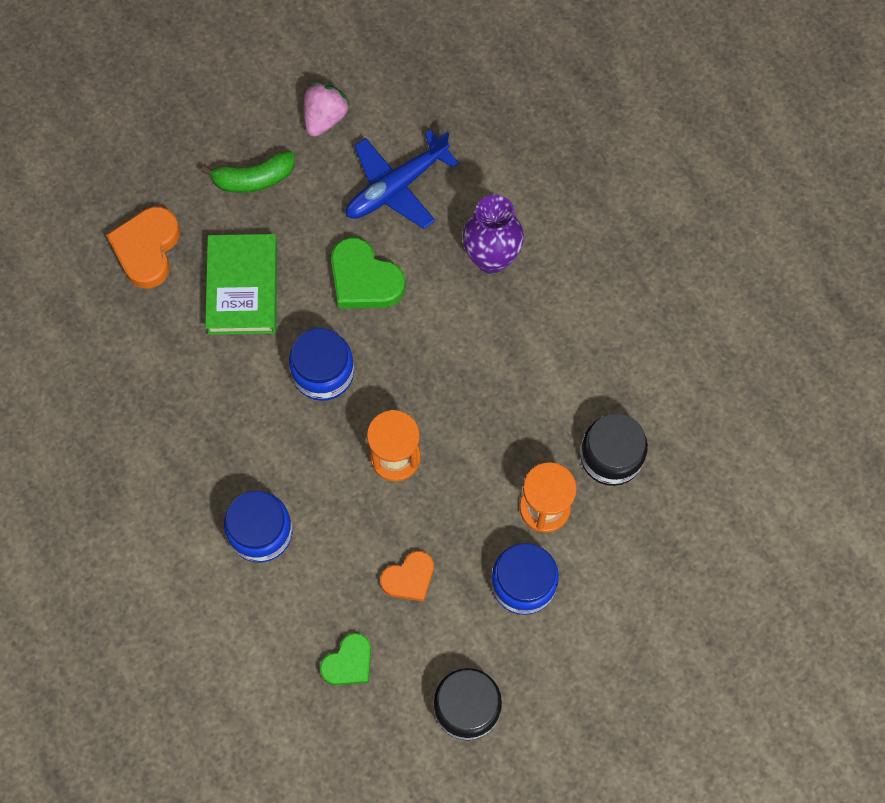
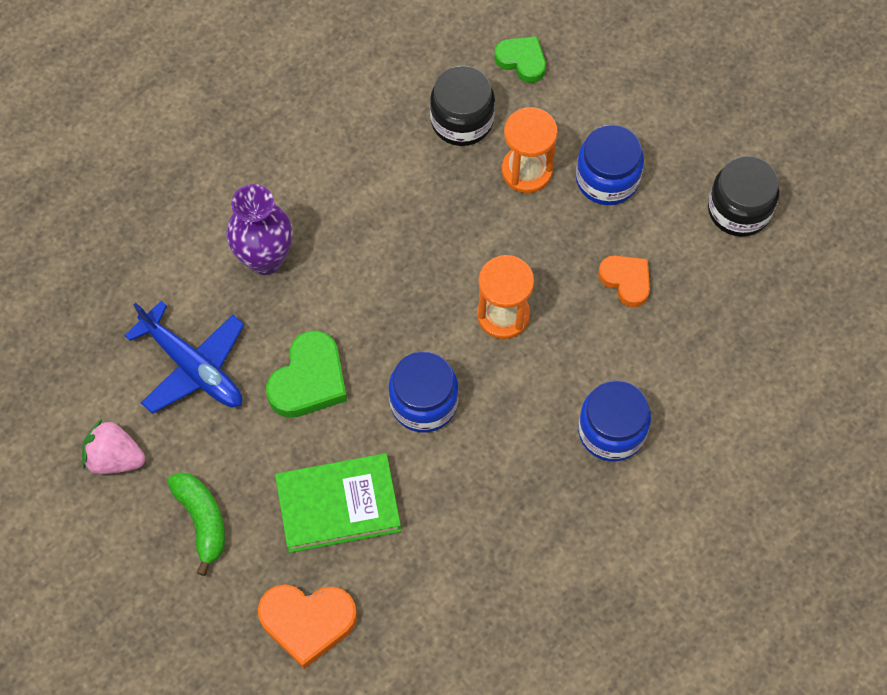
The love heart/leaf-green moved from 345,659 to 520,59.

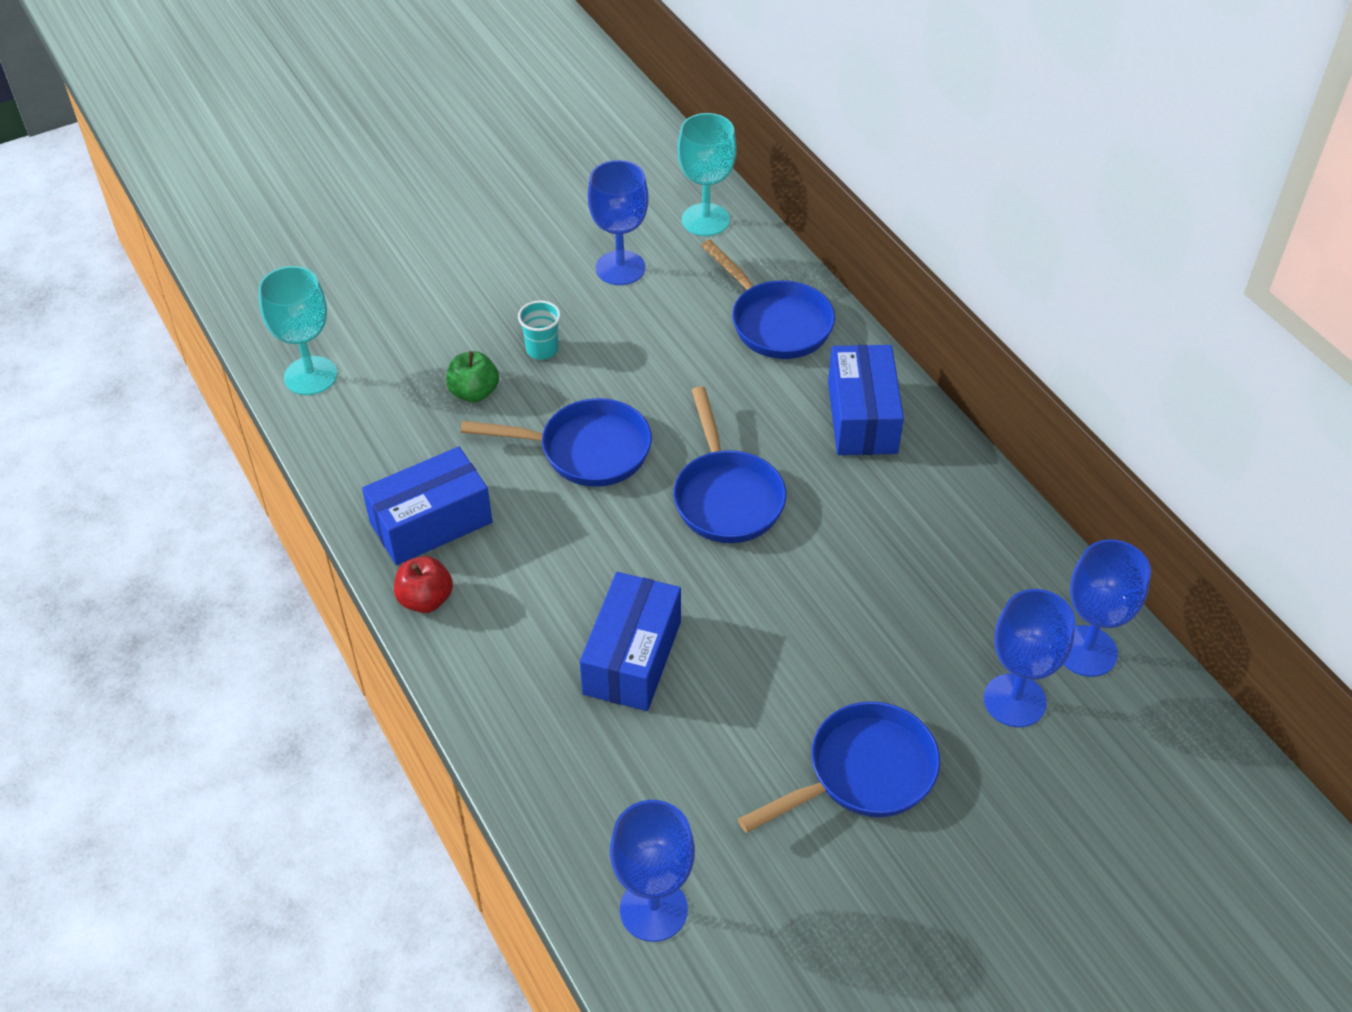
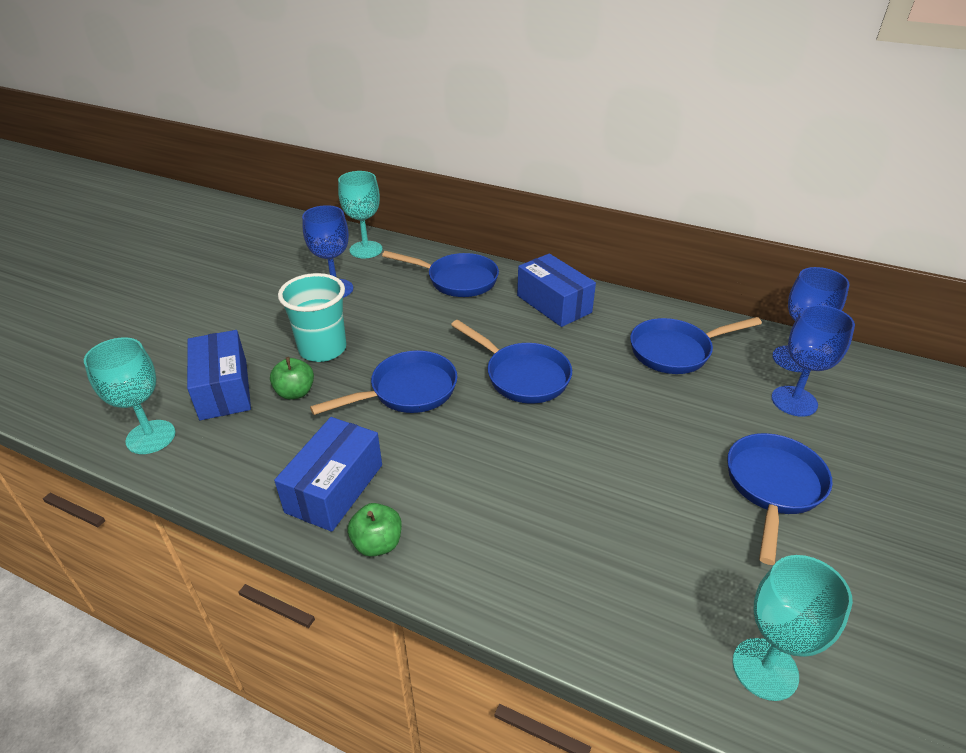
The frying pan/royal blue at 696,345 appeared. The parcel/royal blue moved from 630,641 to 219,375. The apple/crimson at 423,584 became the apple/leaf-green at 375,530. The wine glass/royal blue at 652,871 became the wine glass/turquoise at 792,628. The cup/turquoise at 539,330 changed to 1.91 times the size.

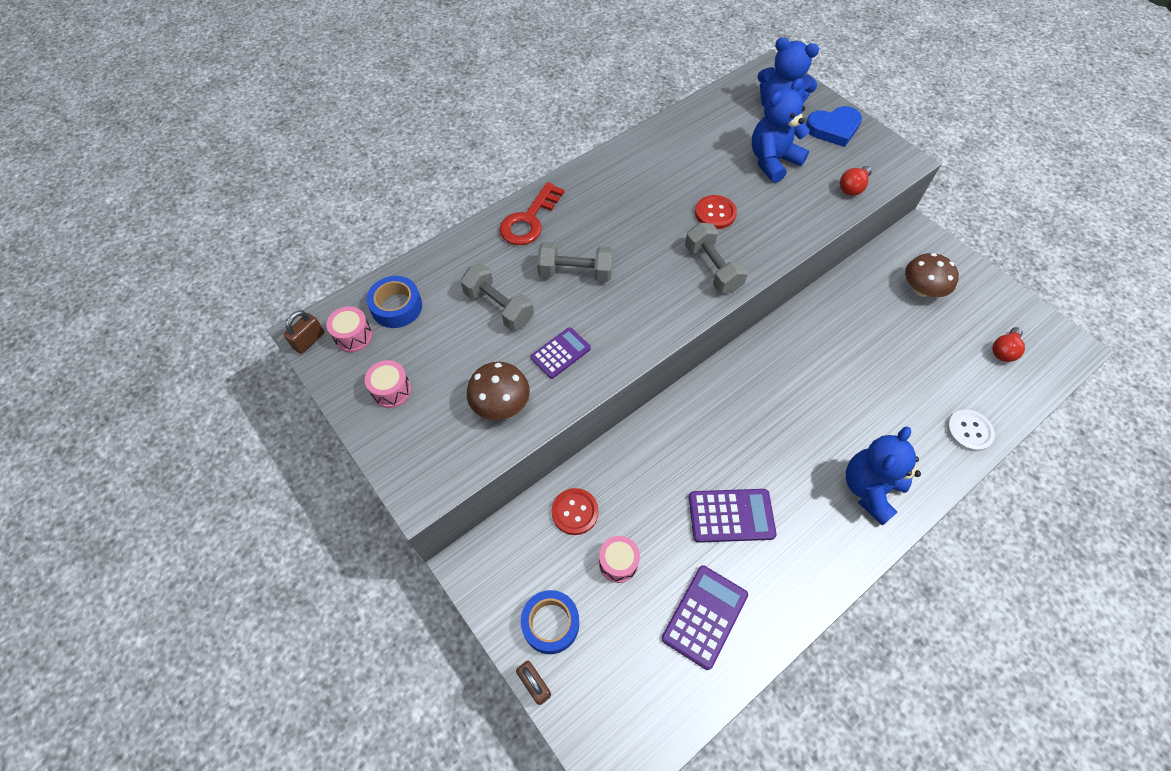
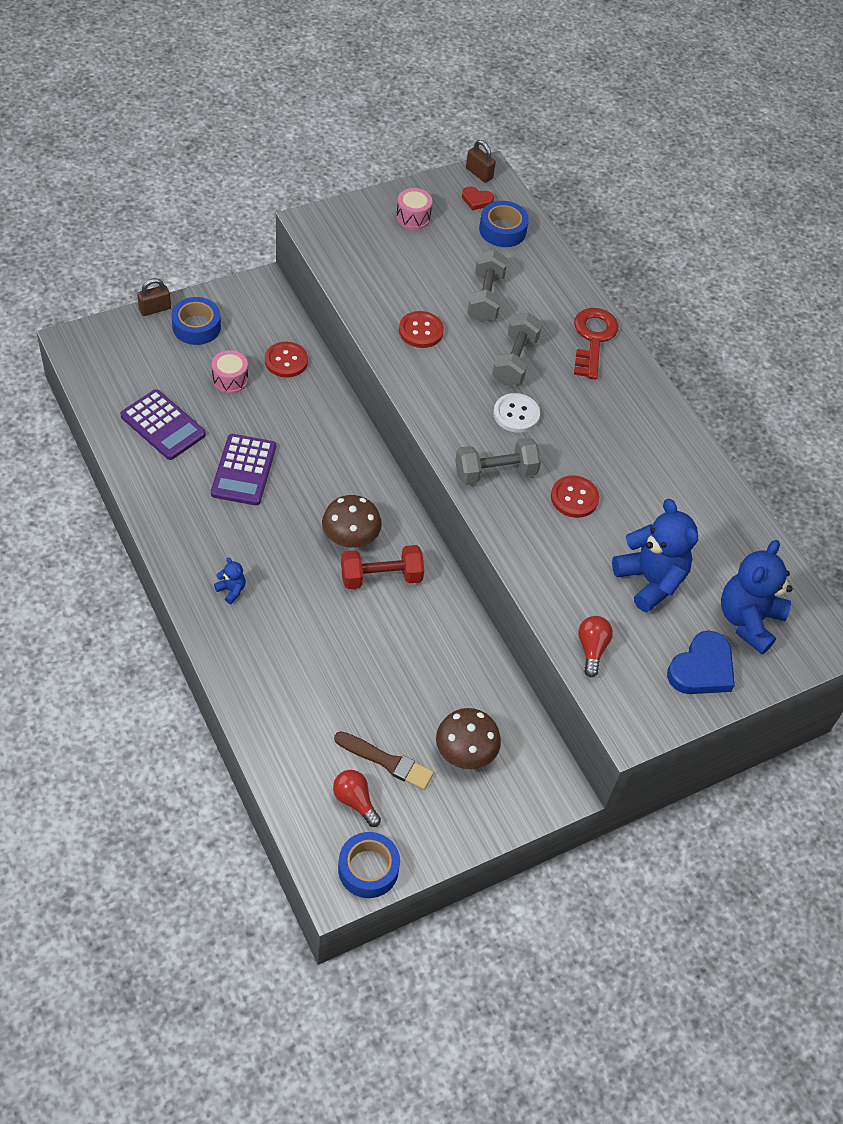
The brush/russet at 384,760 appeared. The tape/royal blue at 369,865 appeared. The free weight/crimson at 382,567 appeared. The toadstool/russet moved from 498,391 to 352,521. The shirt button/snow-white moved from 970,431 to 516,413. The snare drum/rosy at 349,329 was replaced by the love heart/crimson at 478,198. The pocket calculator/violet at 561,353 was replaced by the shirt button/crimson at 421,329. The free weight/grey at 497,297 turned 45 degrees counterclockwise. The key/crimson at 532,213 turned 60 degrees clockwise. The love heart/royal blue at 834,126 turned 135 degrees counterclockwise. The lightbulb/crimson at 856,181 turned 45 degrees clockwise. The stuffed bear/royal blue at 883,476 changed to 0.43 times the size.

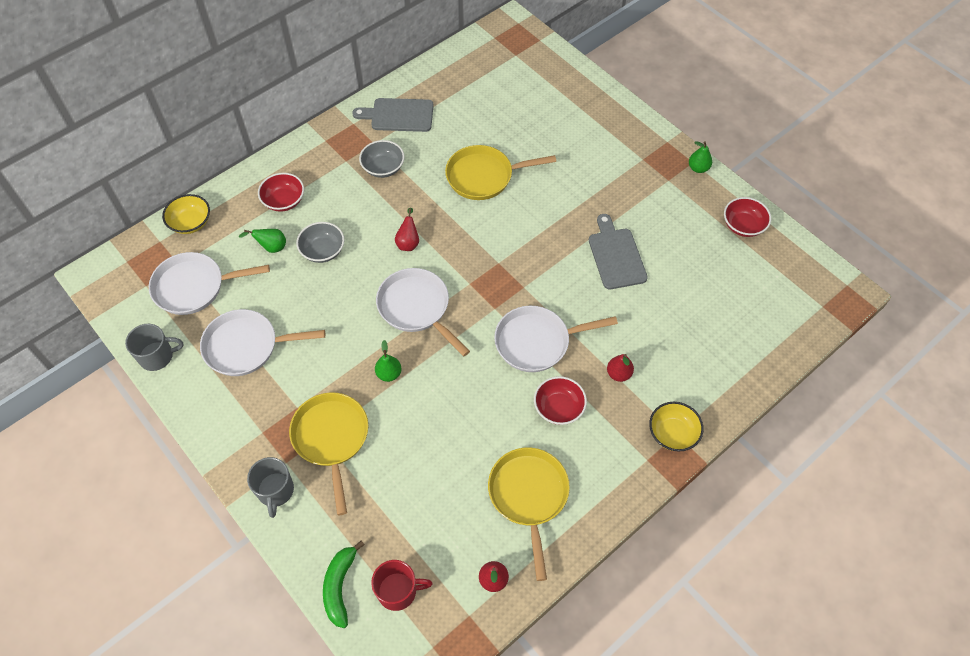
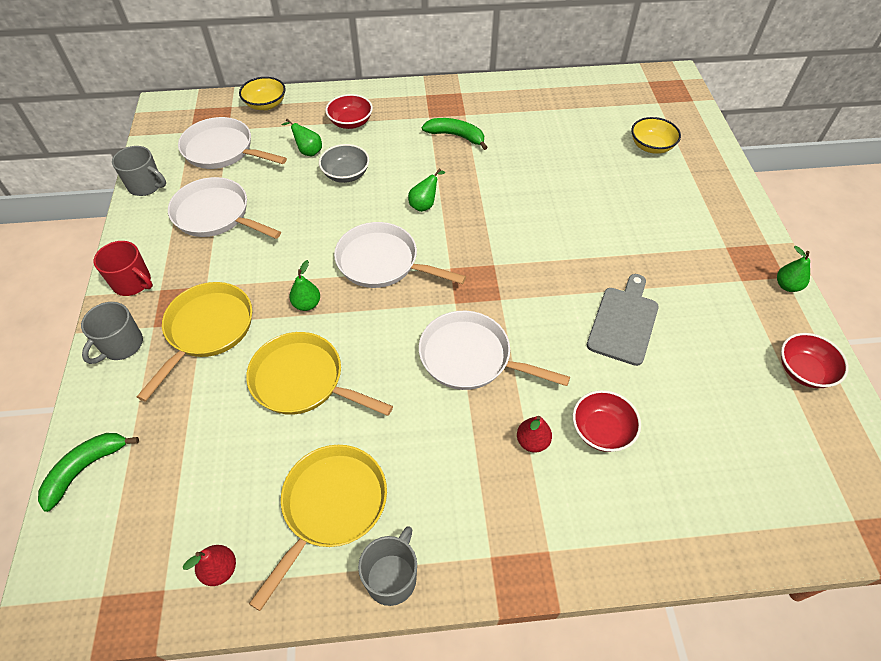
The bread board/grey at 392,115 disappeared. The coffee mug/grey at 387,566 appeared. The coffee mug/crimson moved from 401,585 to 123,268. The frying pan/bright yellow moved from 500,172 to 319,374. The deep dish/crimson moved from 560,400 to 607,421. The deep dish/bright yellow moved from 676,426 to 656,135. The deep dish/grey at 381,159 was replaced by the banana/leaf-green at 455,134. The pear/crimson at 407,229 became the pear/leaf-green at 426,190. The frying pan/snow-white at 423,312 turned 60 degrees counterclockwise.

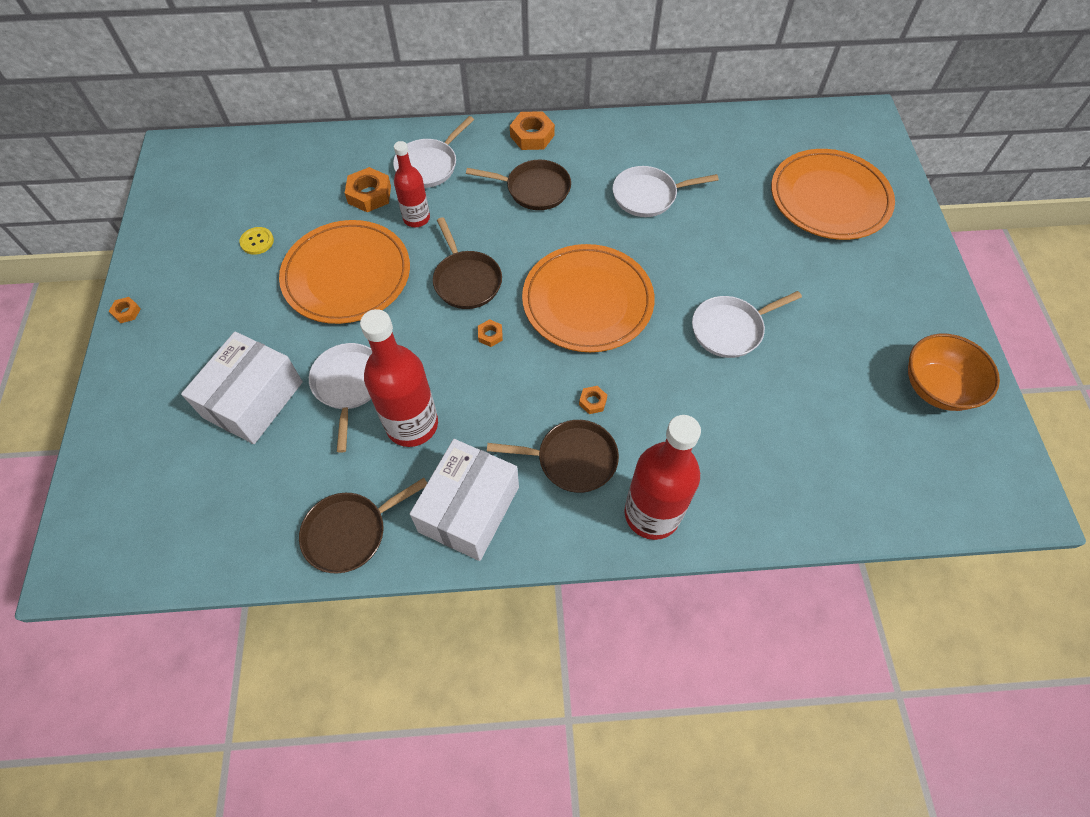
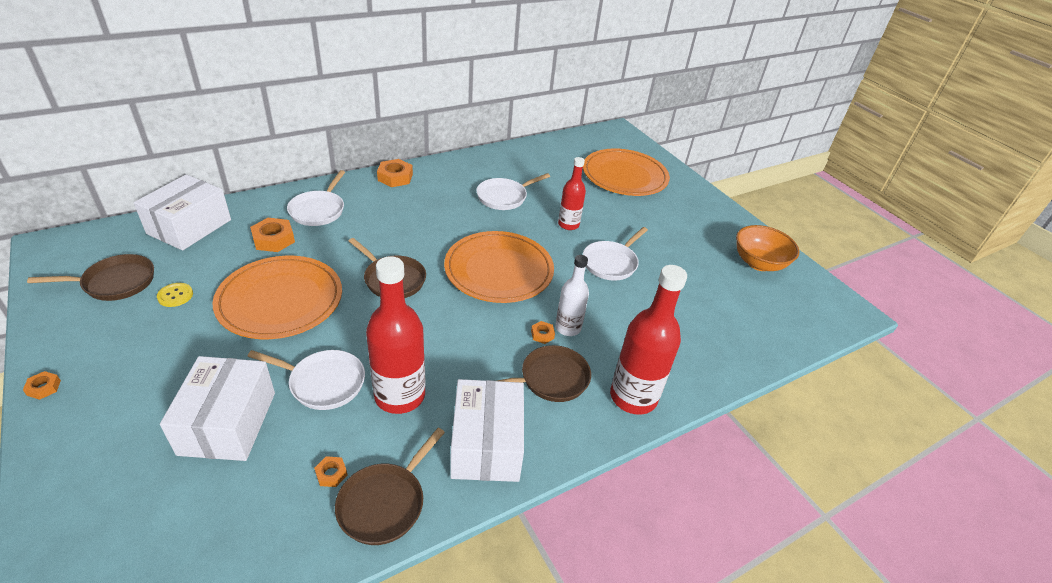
The parcel/snow-white at 182,212 appeared. The bottle/snow-white at 572,295 appeared. The bottle/crimson moved from 412,184 to 572,193. The frying pan/russet moved from 518,185 to 90,277. The hex nut/orange moved from 490,333 to 330,471. The frying pan/snow-white at 340,398 turned 135 degrees clockwise.

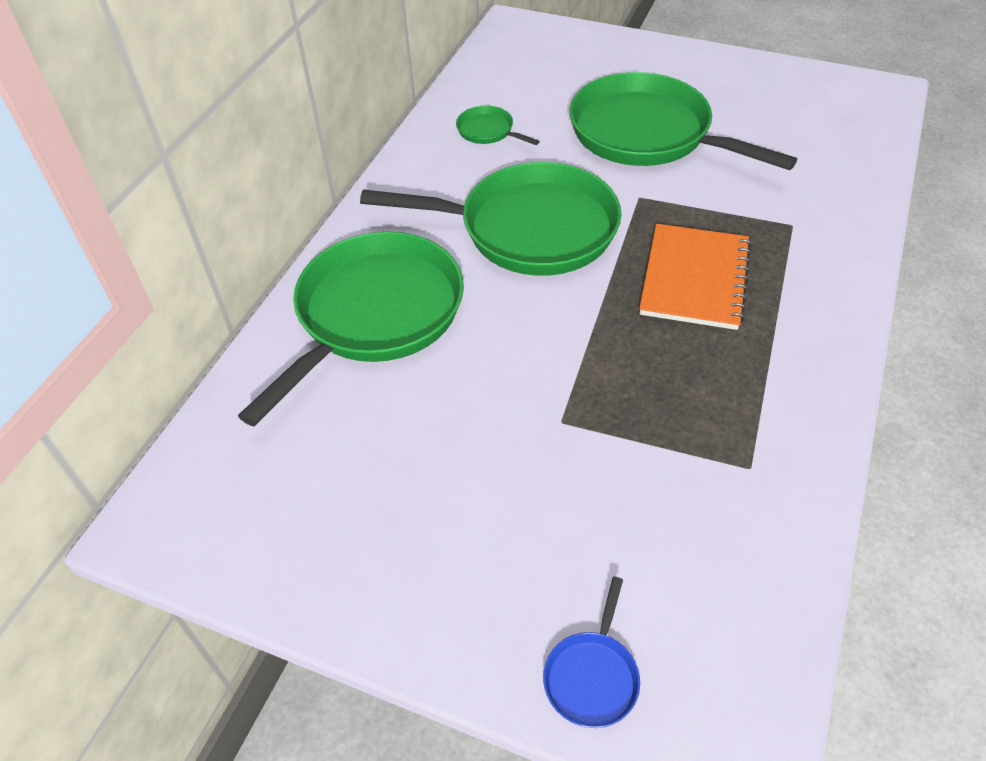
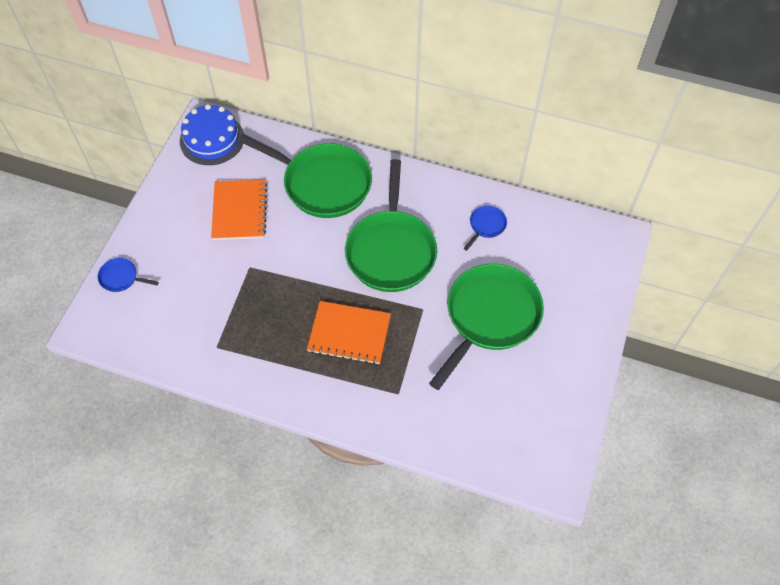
The gateau/royal blue at 212,134 appeared. The notebook/orange at 239,209 appeared. The frying pan/leaf-green at 498,125 became the frying pan/royal blue at 485,228.

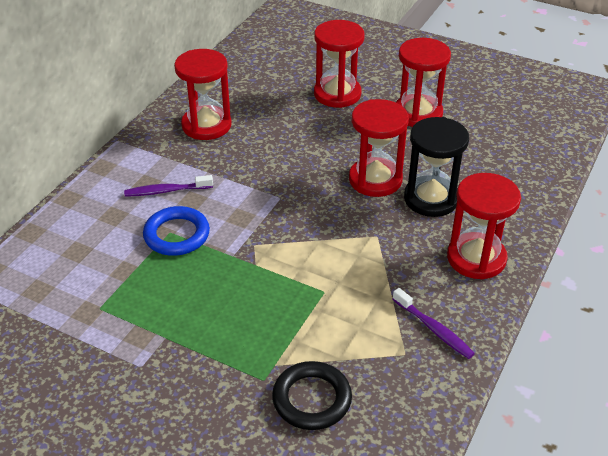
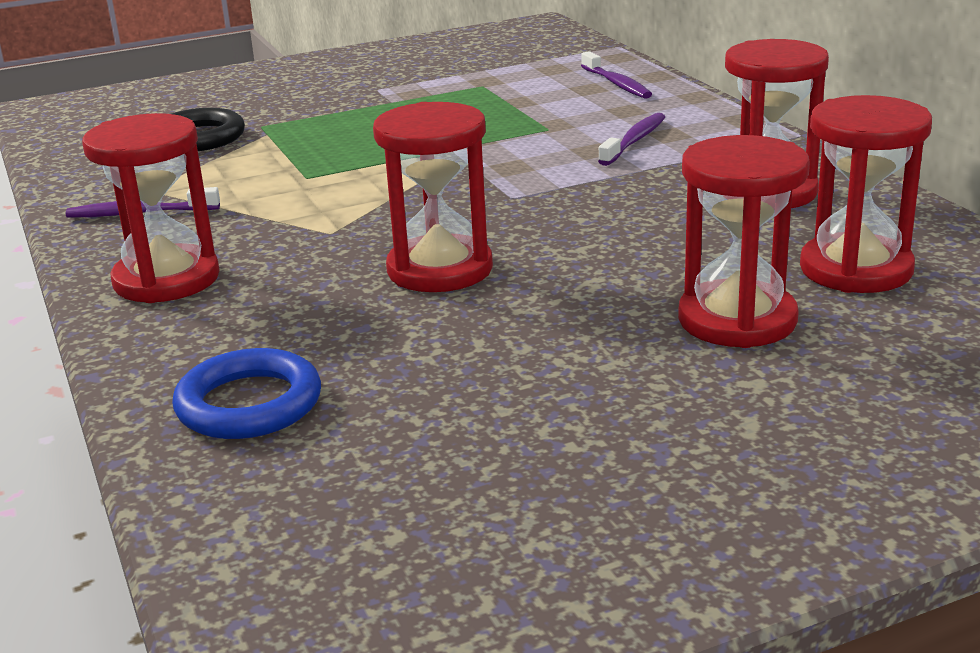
The sandglass/ebony at 436,167 disappeared. The toothbrush/violet at 616,75 appeared. The ring/royal blue moved from 176,231 to 246,393. The sandglass/crimson moved from 423,82 to 866,194.

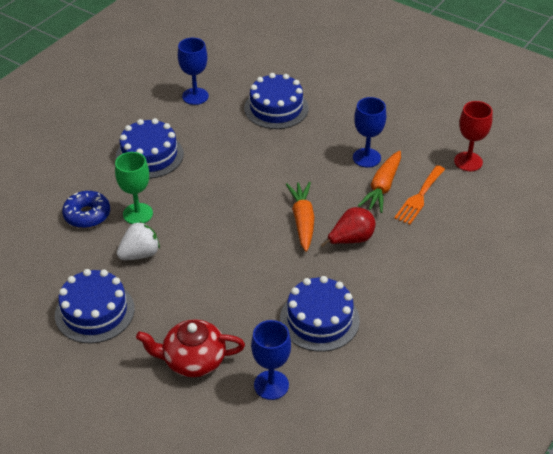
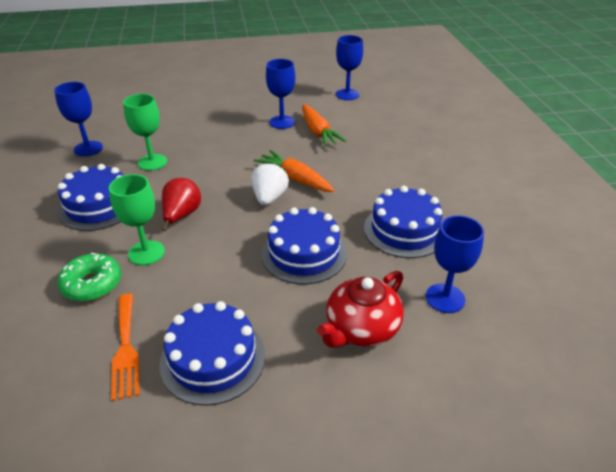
The wine glass/leaf-green at 145,132 appeared. The berry/snow-white moved from 138,240 to 270,183. The gateau/royal blue moved from 276,101 to 304,246. The pear/crimson moved from 348,227 to 181,204. The table fork/orange moved from 419,195 to 125,347. The glazed donut/royal blue at 86,209 became the glazed donut/leaf-green at 89,277. The wine glass/crimson at 473,136 became the wine glass/royal blue at 349,67.

